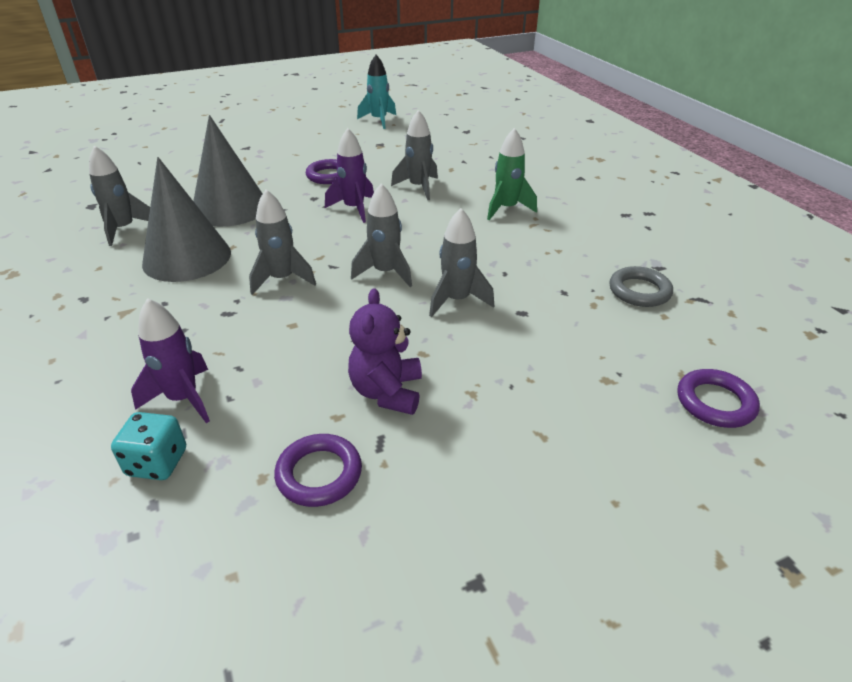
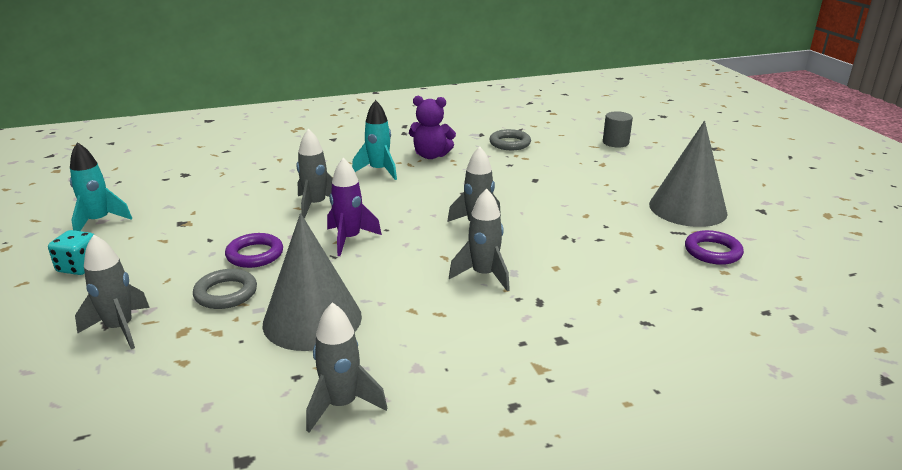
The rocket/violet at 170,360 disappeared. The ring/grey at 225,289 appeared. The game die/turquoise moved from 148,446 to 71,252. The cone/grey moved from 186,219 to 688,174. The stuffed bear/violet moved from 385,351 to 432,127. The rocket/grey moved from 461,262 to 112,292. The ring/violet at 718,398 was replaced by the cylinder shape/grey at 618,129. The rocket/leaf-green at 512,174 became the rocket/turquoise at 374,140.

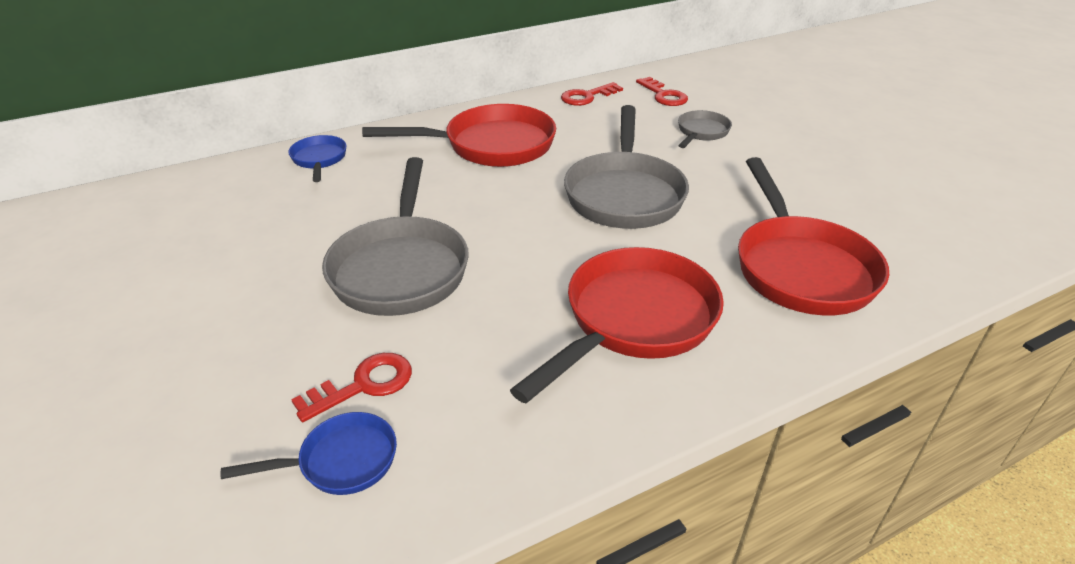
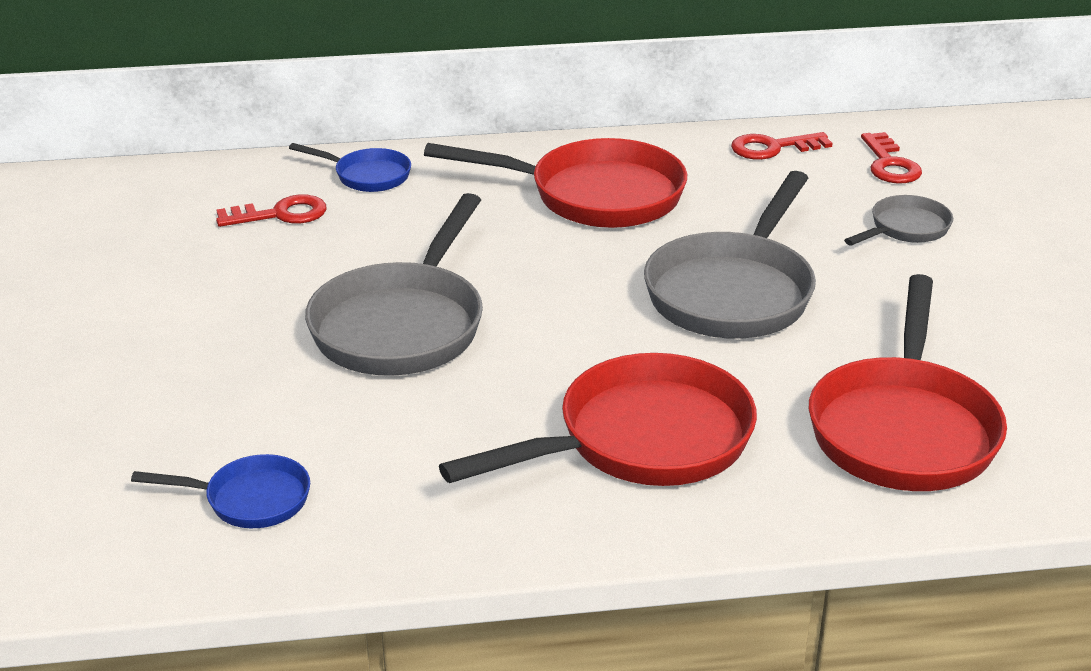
The key/crimson moved from 351,387 to 271,210. The frying pan/royal blue at 317,158 turned 105 degrees clockwise.

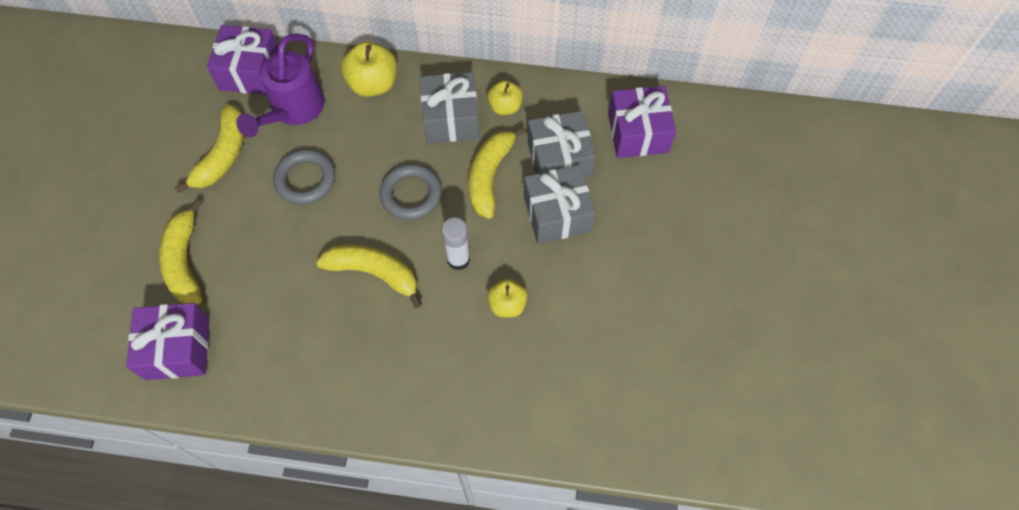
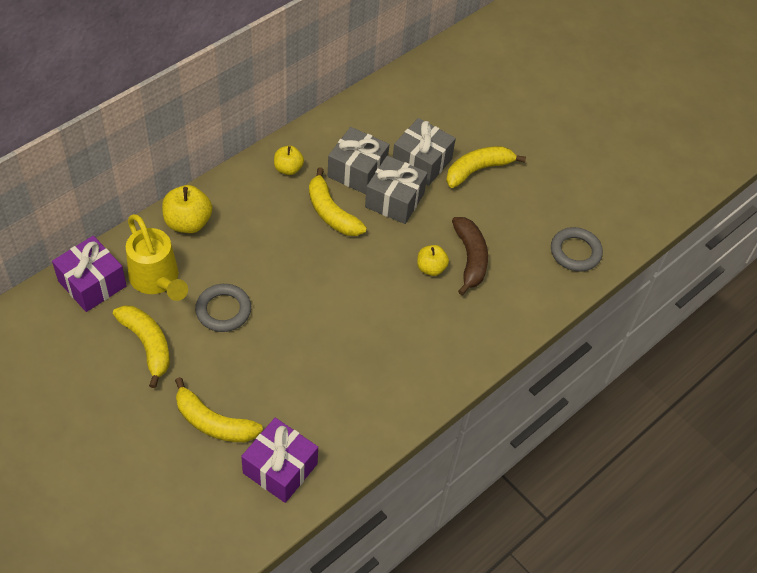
The glue stick/snow-white at 455,243 disappeared. The present/violet at 642,122 disappeared. The banana/russet at 470,256 appeared. The banana/bright yellow moved from 369,276 to 486,167. The ring/grey moved from 410,192 to 577,249. The present/grey moved from 449,107 to 424,152. The watering can/violet at 280,85 became the watering can/bright yellow at 157,257.

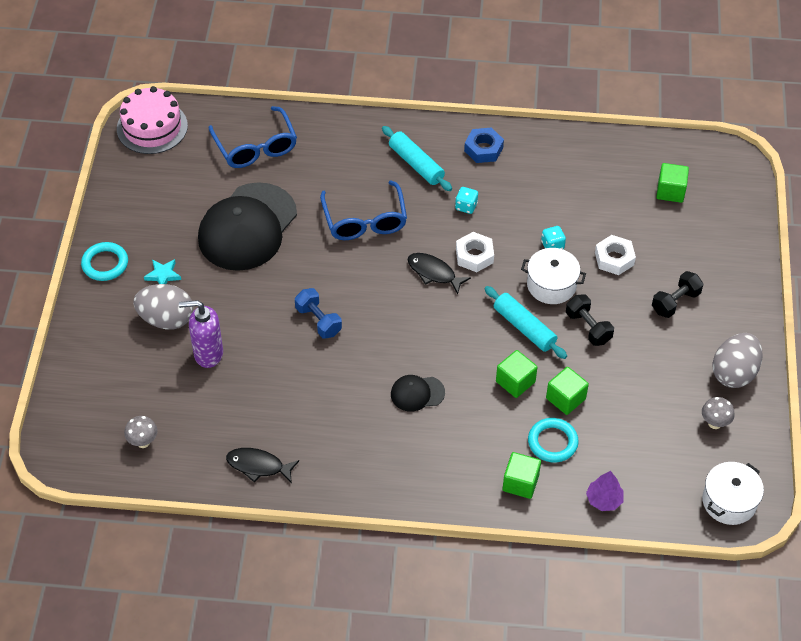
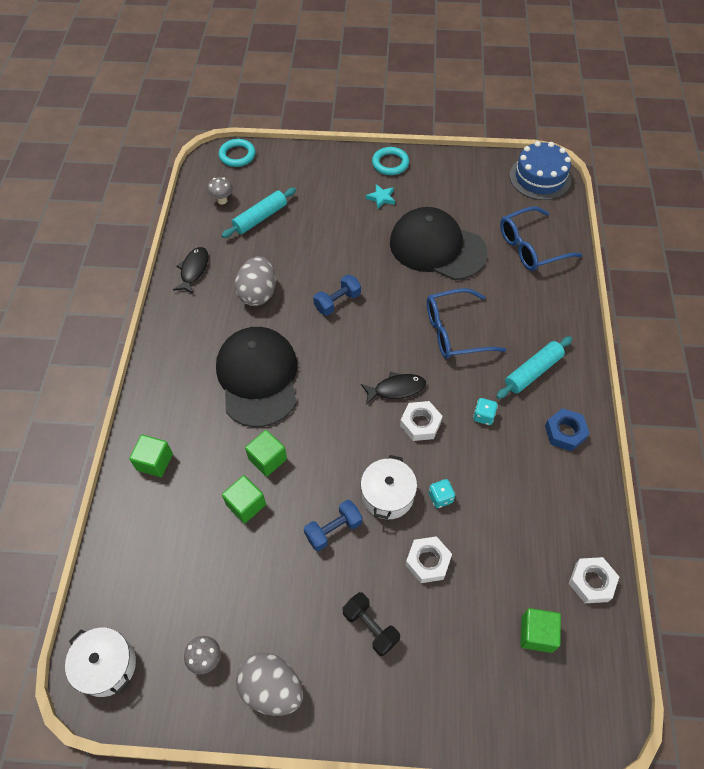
The soap dispenser/violet at 201,334 disappeared. The fir tree/violet at 605,491 disappeared. The hex nut/snow-white at 594,580 appeared. The toy egg/grey moved from 163,306 to 255,281. The rolling pin/turquoise moved from 525,322 to 259,213. The ring/turquoise moved from 553,440 to 237,153. The gateau/rosy at 152,120 became the gateau/royal blue at 540,170. The free weight/ebony at 590,320 became the free weight/royal blue at 333,525. The toy fish/ebony at 439,273 turned 45 degrees clockwise. The cap/ebony at 418,393 changed to 2.24 times the size.

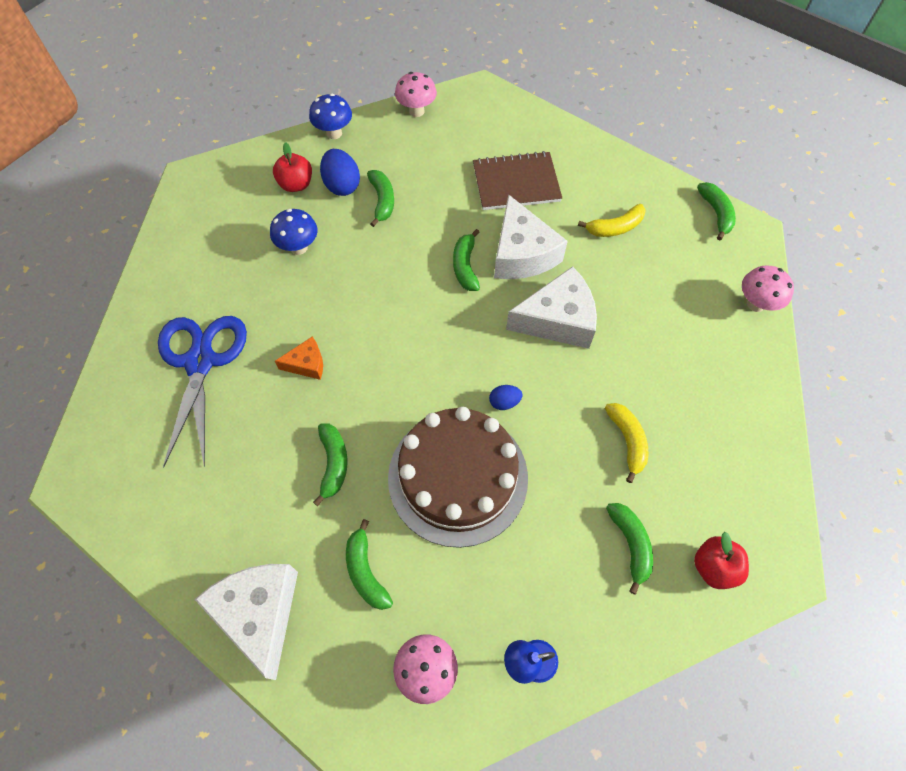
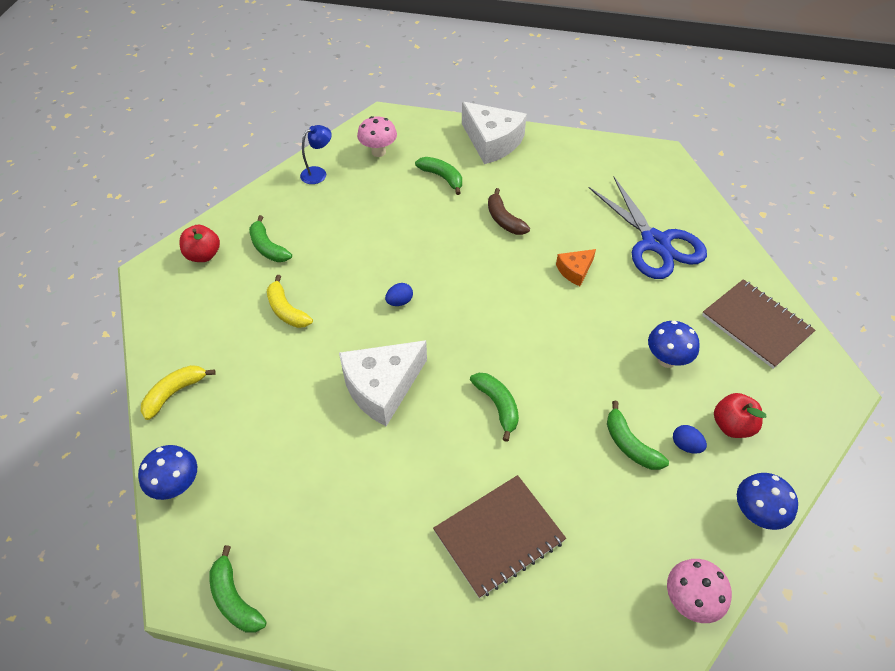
The gateau/russet at 458,477 disappeared. The cheese wedge/snow-white at 531,236 disappeared. The notebook/russet at 758,324 appeared. The banana/bright yellow moved from 612,220 to 178,392. The banana/leaf-green at 330,464 became the banana/russet at 509,211. The toadstool/rosy at 768,288 became the toadstool/royal blue at 167,472. The toy egg/royal blue at 340,172 changed to 0.56 times the size.

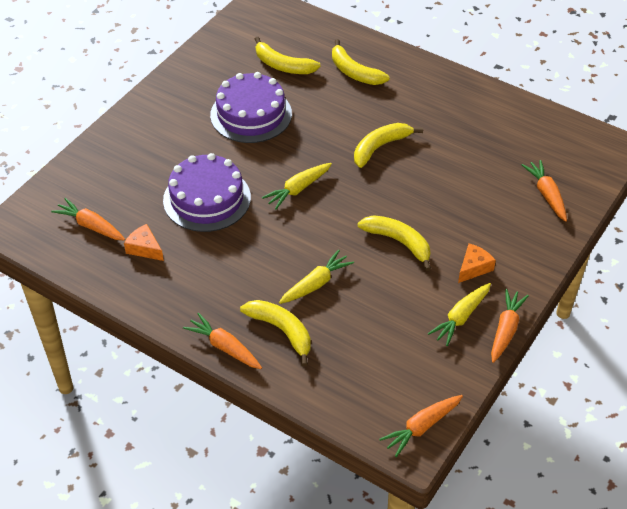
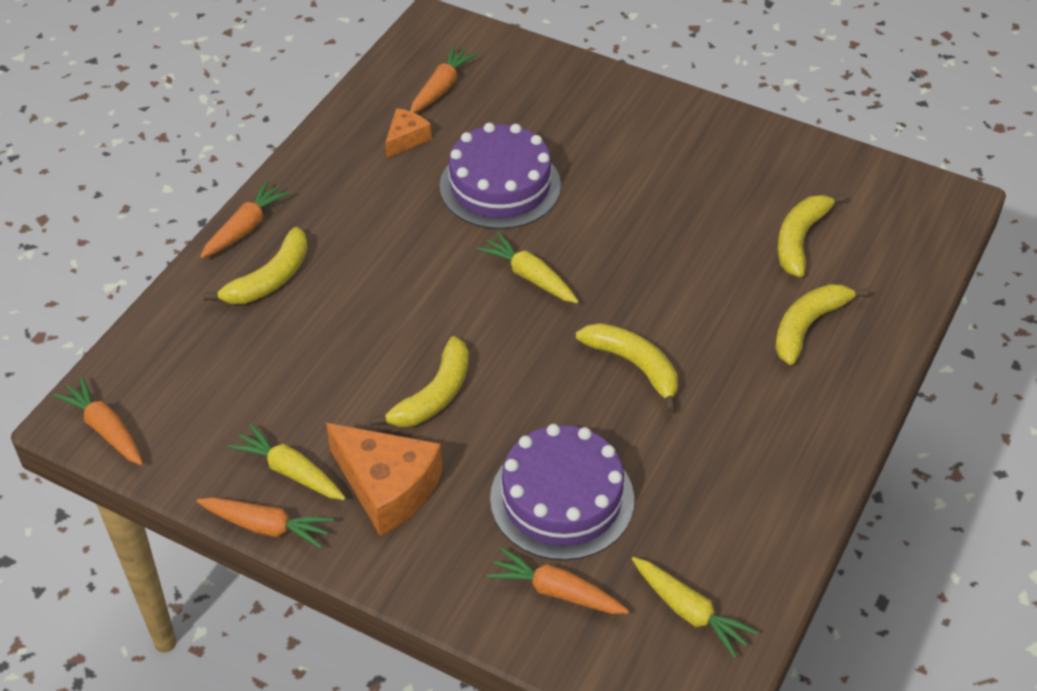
The gateau/violet moved from 251,107 to 562,492. The root vegetable/bright yellow moved from 316,277 to 695,607. The root vegetable/orange at 544,191 turned 135 degrees counterclockwise. The cheese wedge/orange at 477,263 changed to 1.88 times the size.

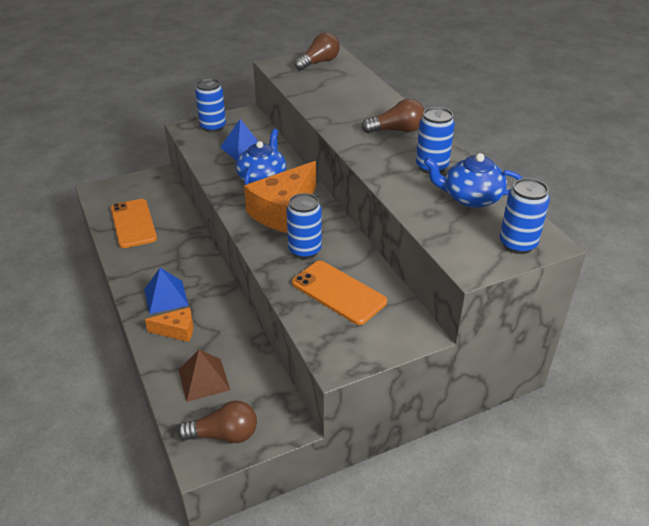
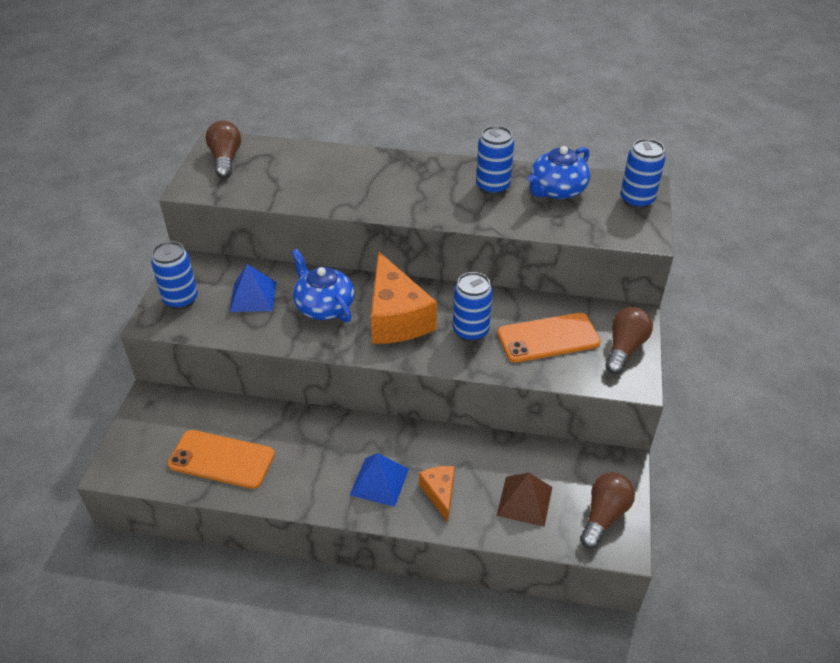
The lightbulb/russet moved from 392,116 to 629,340. The cheese wedge/orange at 169,324 turned 45 degrees counterclockwise.

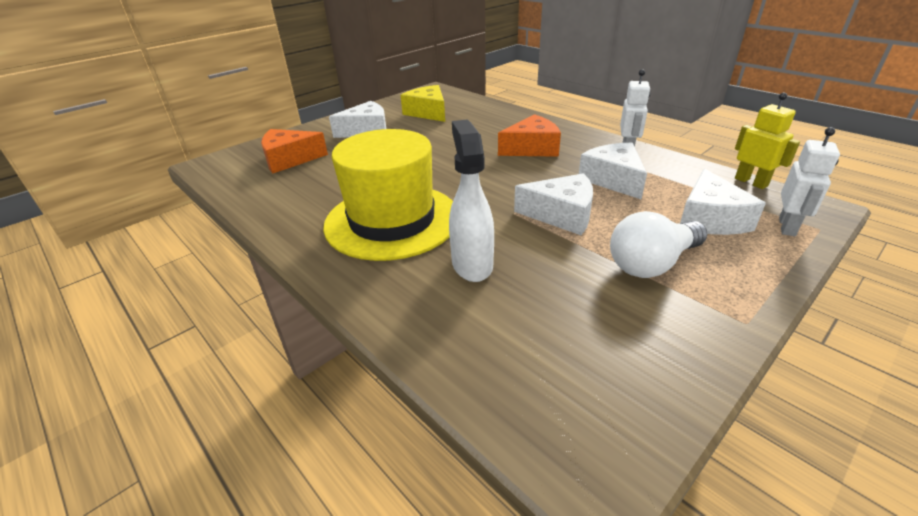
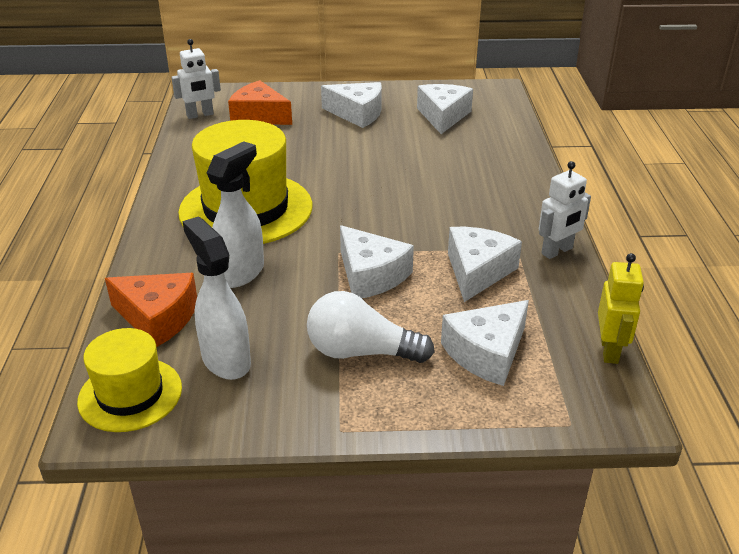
The top hat/bright yellow at 129,380 appeared. The spray cleaner/snow-white at 216,298 appeared. The cheese wedge/orange moved from 529,135 to 151,310. The toy robot/snow-white moved from 809,181 to 196,79. The cheese wedge/bright yellow at 423,103 became the cheese wedge/snow-white at 445,109.

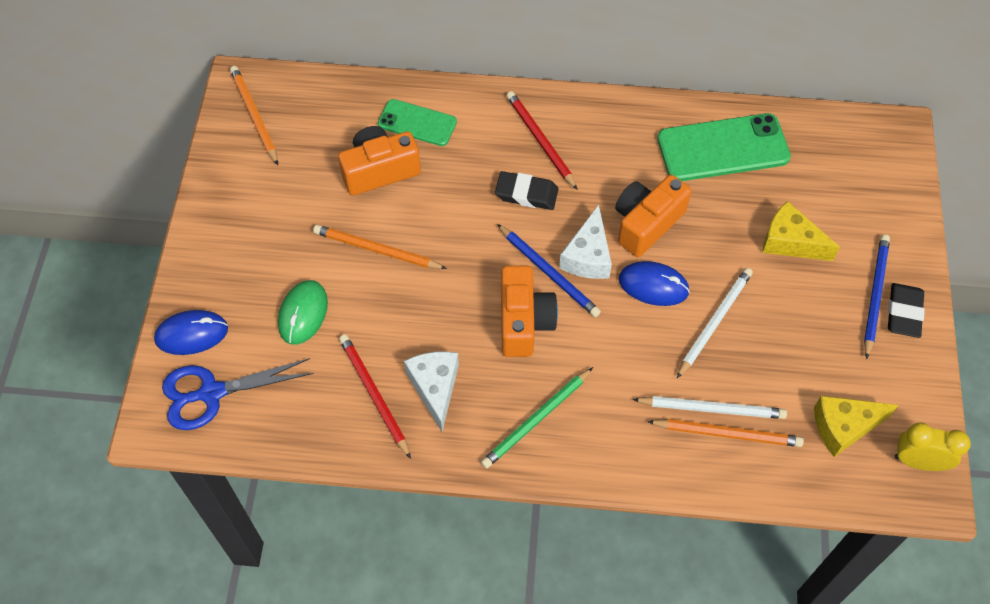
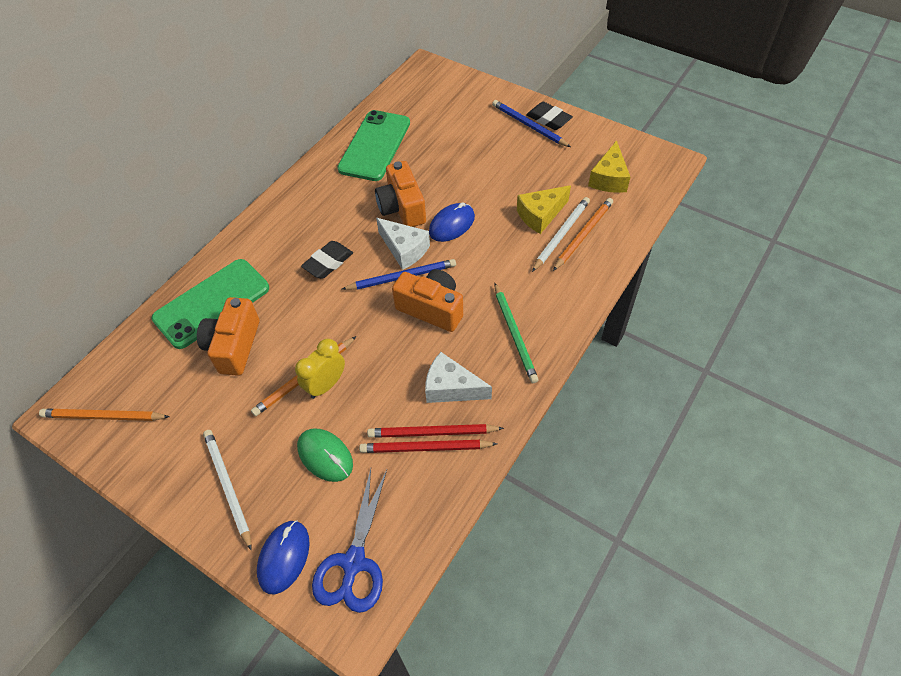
The lead pencil/crimson moved from 542,140 to 428,446. The lead pencil/snow-white moved from 715,323 to 227,490. The cheese wedge/bright yellow moved from 801,231 to 544,209. The bedside clock/bright yellow moved from 933,446 to 320,369. The mobile phone/leaf-green at 417,122 changed to 1.66 times the size.

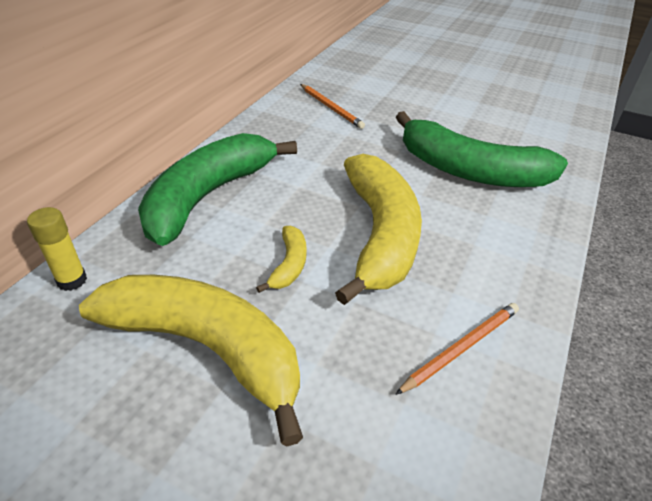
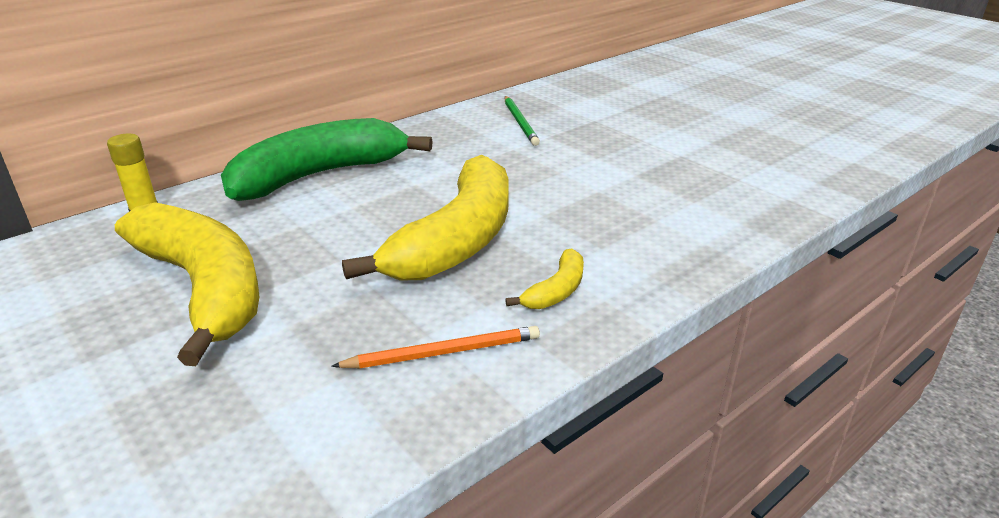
The banana/leaf-green at 482,149 disappeared. The banana/bright yellow moved from 281,259 to 544,279. The lead pencil/orange at 332,106 became the lead pencil/leaf-green at 522,121.

